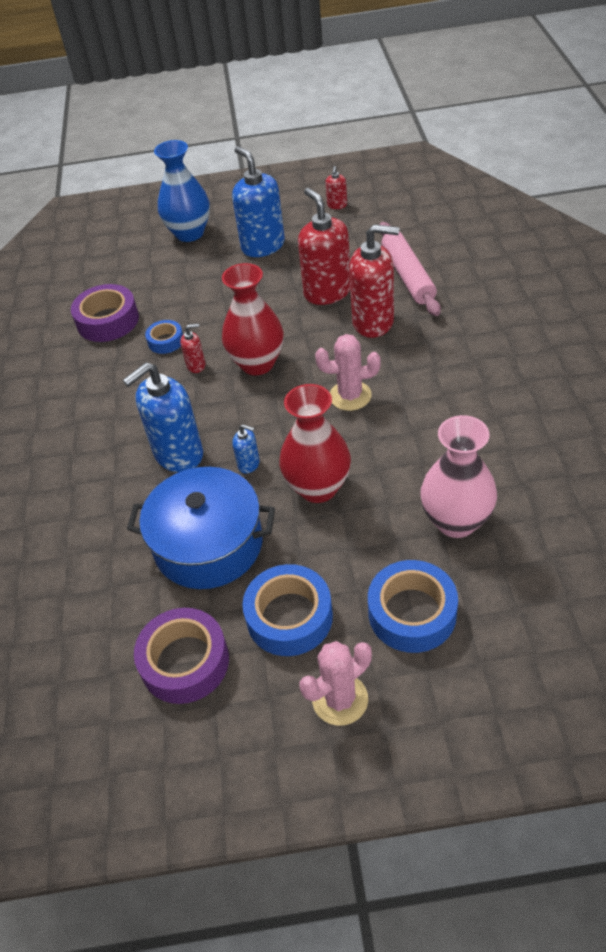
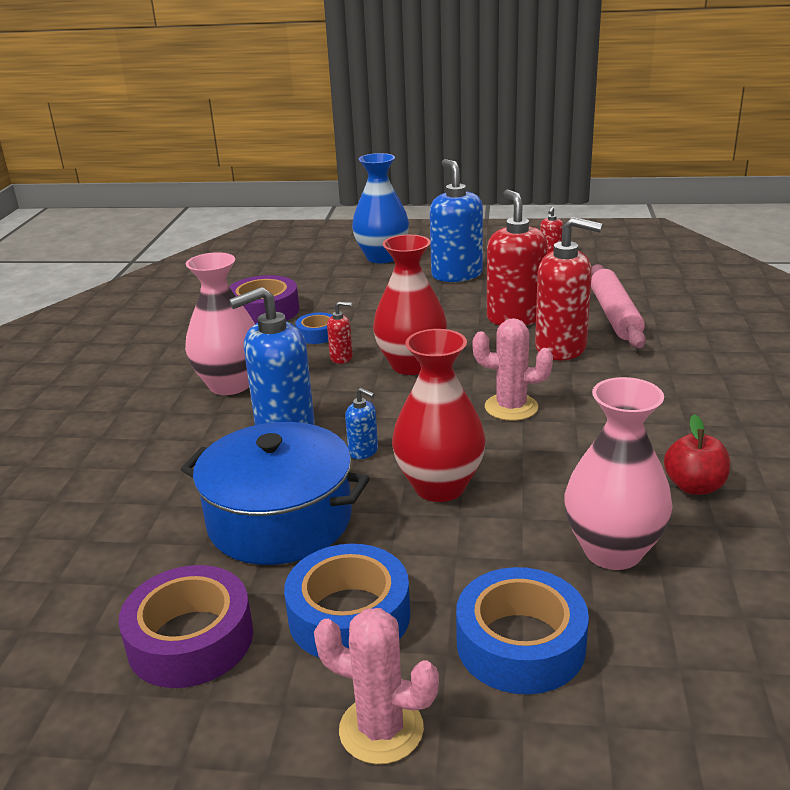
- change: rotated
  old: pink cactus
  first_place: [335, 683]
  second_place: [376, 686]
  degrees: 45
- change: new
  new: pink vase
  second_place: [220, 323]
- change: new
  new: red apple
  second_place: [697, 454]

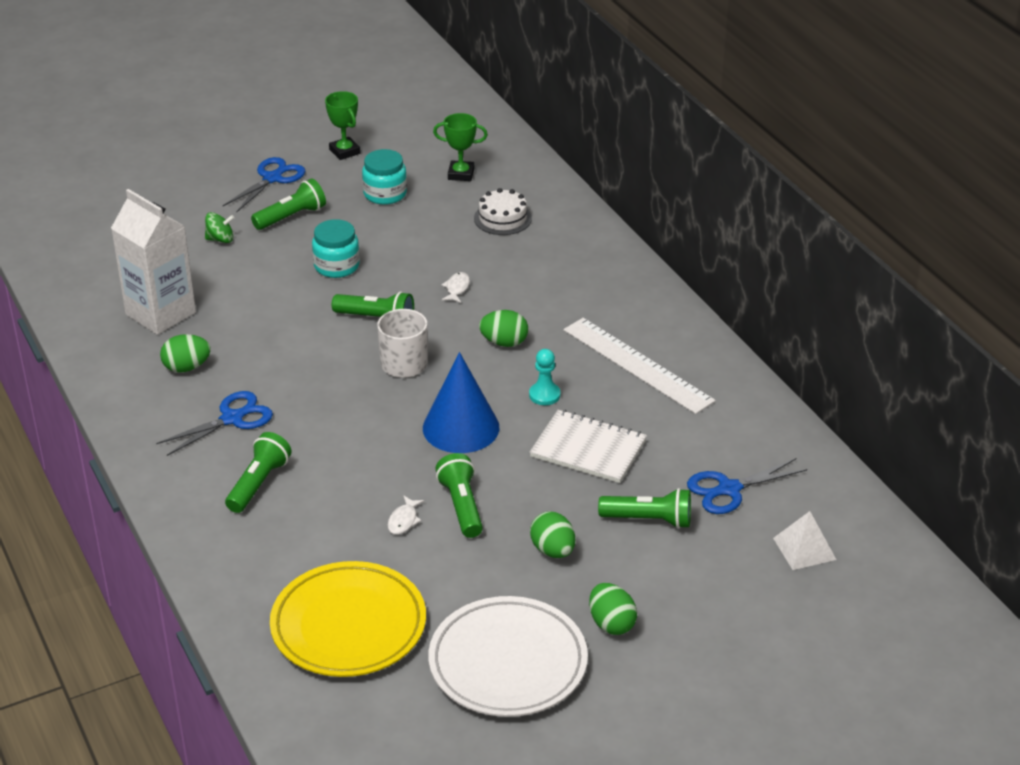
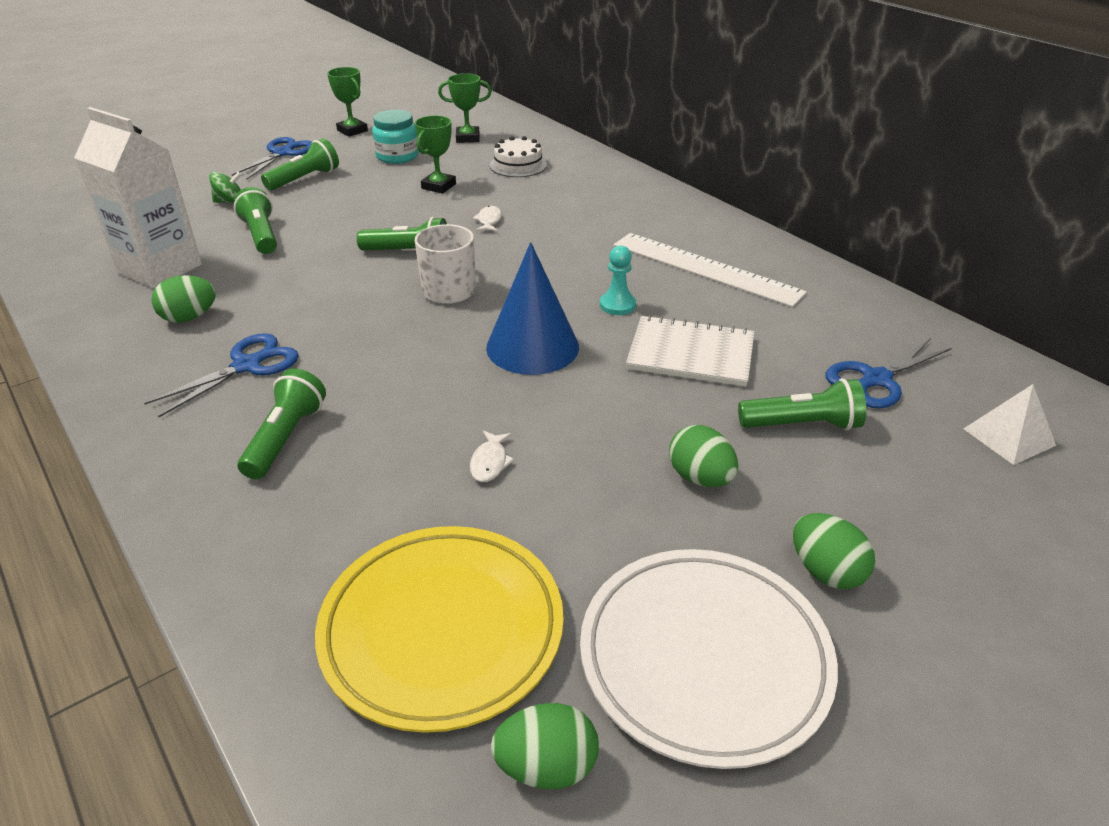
- change: gone
  old: turquoise jar
  first_place: [336, 248]
- change: shifted
  old: green egg
  first_place: [503, 328]
  second_place: [545, 746]
- change: shifted
  old: green flashlight
  first_place: [459, 495]
  second_place: [255, 220]
- change: new
  new: green trophy
  second_place: [435, 154]

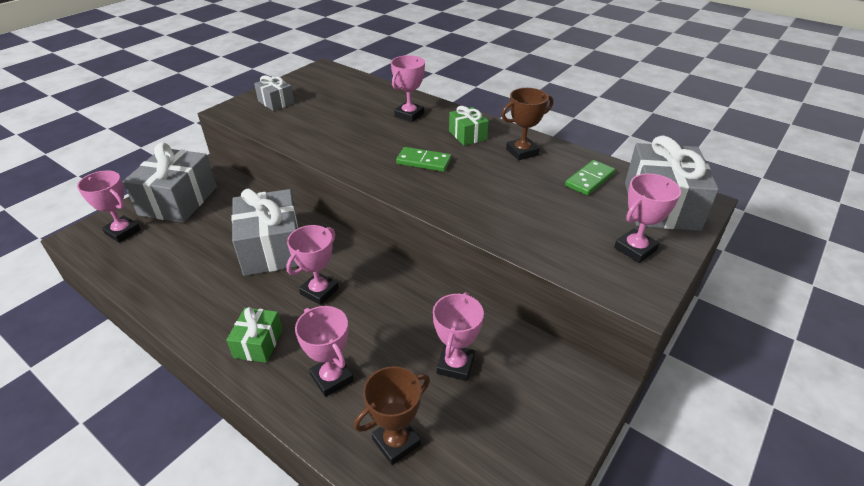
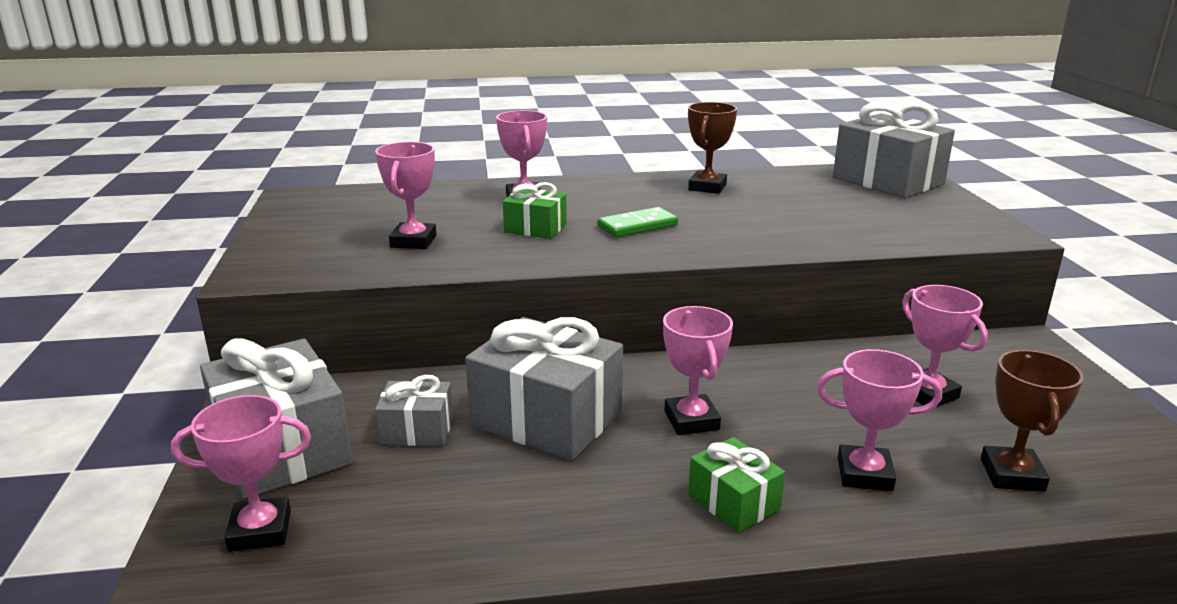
- change: shifted
  old: grey gift
  first_place: [274, 93]
  second_place: [414, 410]
- change: shifted
  old: green gift
  first_place: [469, 126]
  second_place: [535, 210]
- change: gone
  old: green domino
  first_place: [590, 178]
- change: shifted
  old: pink trophy
  first_place: [647, 218]
  second_place: [406, 195]

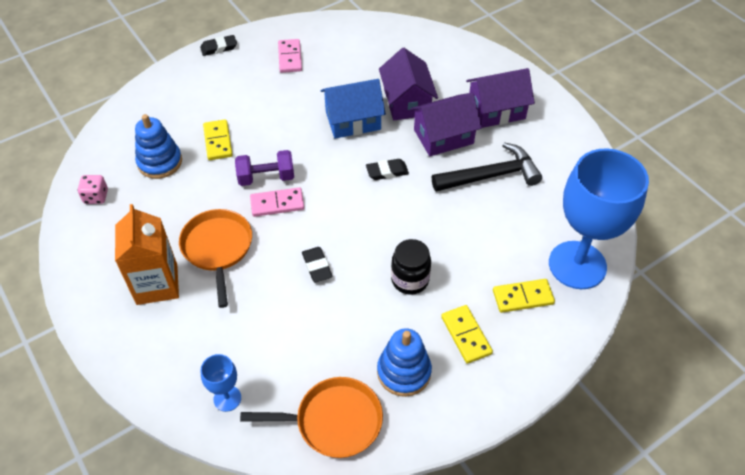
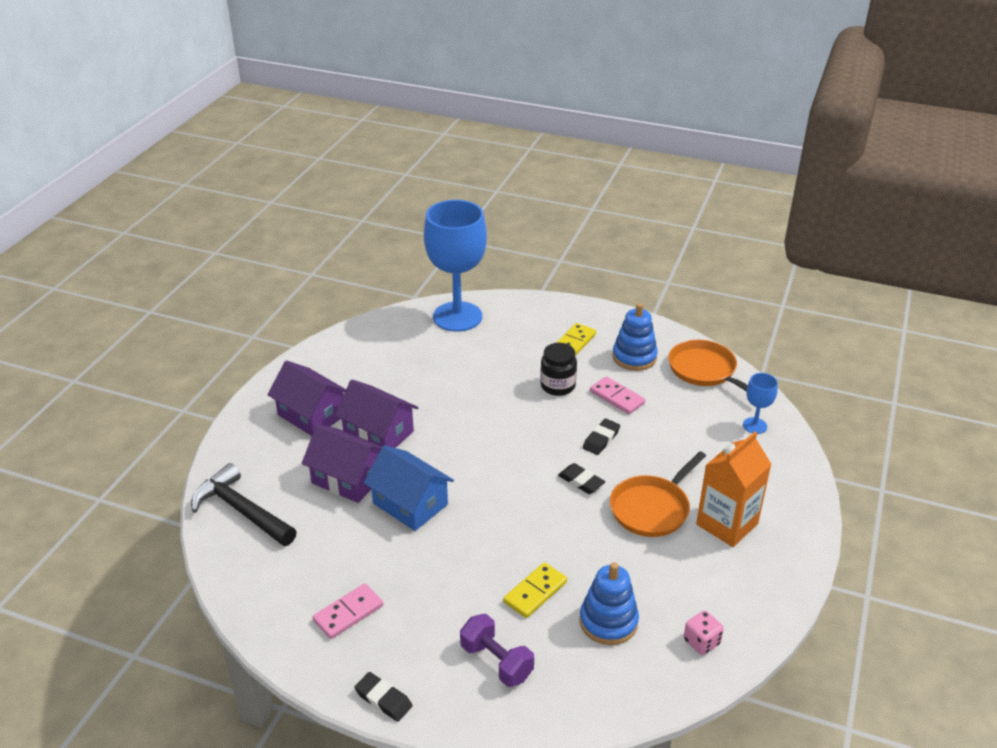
- change: rotated
  old: purple house
  first_place: [408, 84]
  second_place: [342, 463]
  degrees: 75
- change: shifted
  old: black hammer
  first_place: [487, 167]
  second_place: [244, 504]
- change: shifted
  old: purple dumbbell
  first_place: [264, 168]
  second_place: [497, 650]
- change: shifted
  old: black eraser
  first_place: [387, 169]
  second_place: [581, 478]
- change: shifted
  old: pink domino
  first_place: [277, 202]
  second_place: [617, 395]
- change: gone
  old: yellow domino
  first_place: [524, 296]

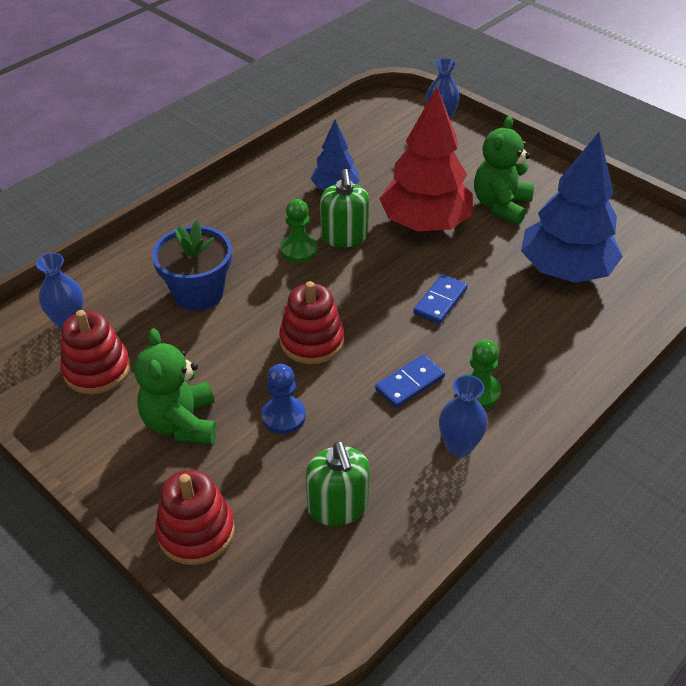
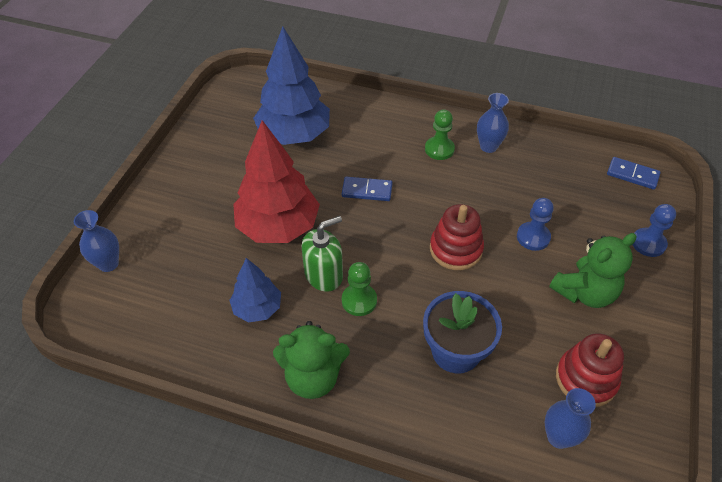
- change: shifted
  old: green teddy bear
  first_place: [504, 170]
  second_place: [311, 360]
- change: shifted
  old: blue domino
  first_place: [410, 381]
  second_place: [634, 173]
- change: gone
  old: green soap dispenser
  first_place: [338, 483]
- change: swapped
  old: red stacking toy
  new: blue pawn
  first_place: [195, 517]
  second_place: [654, 230]

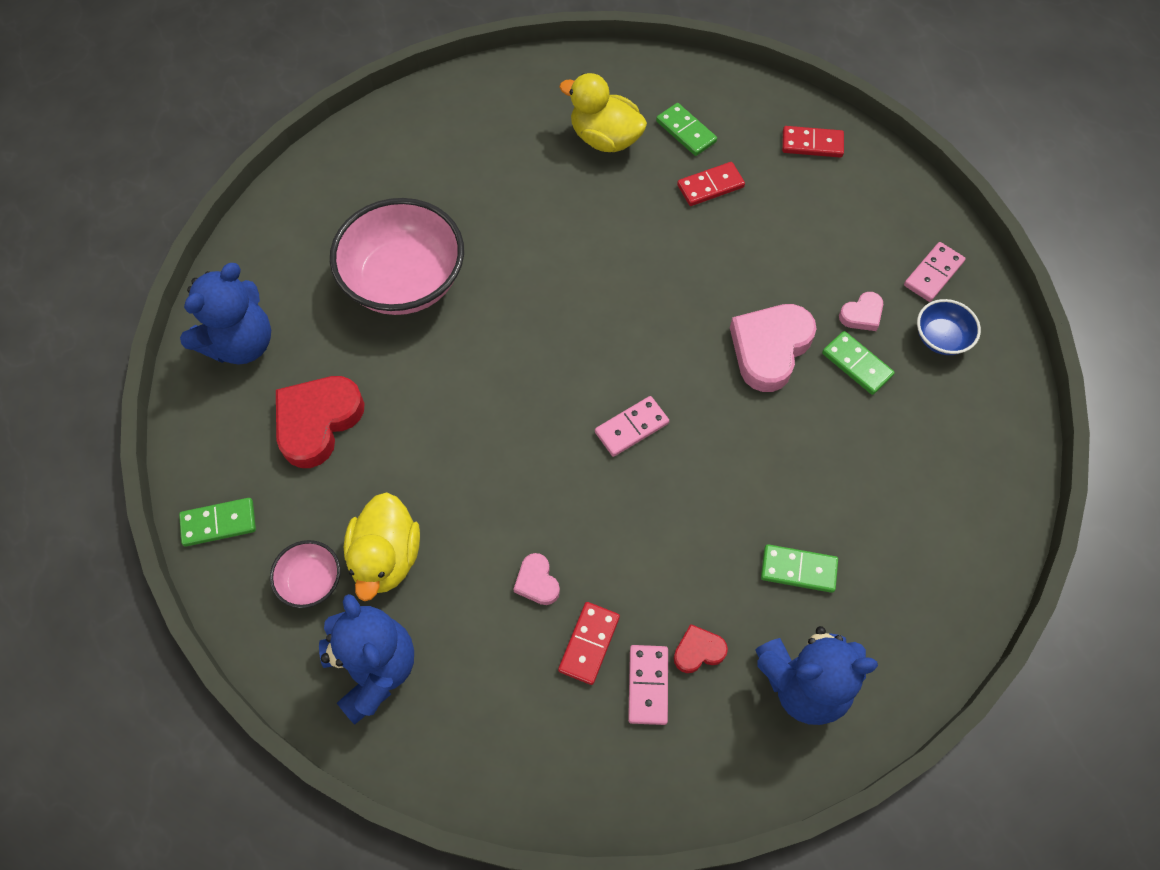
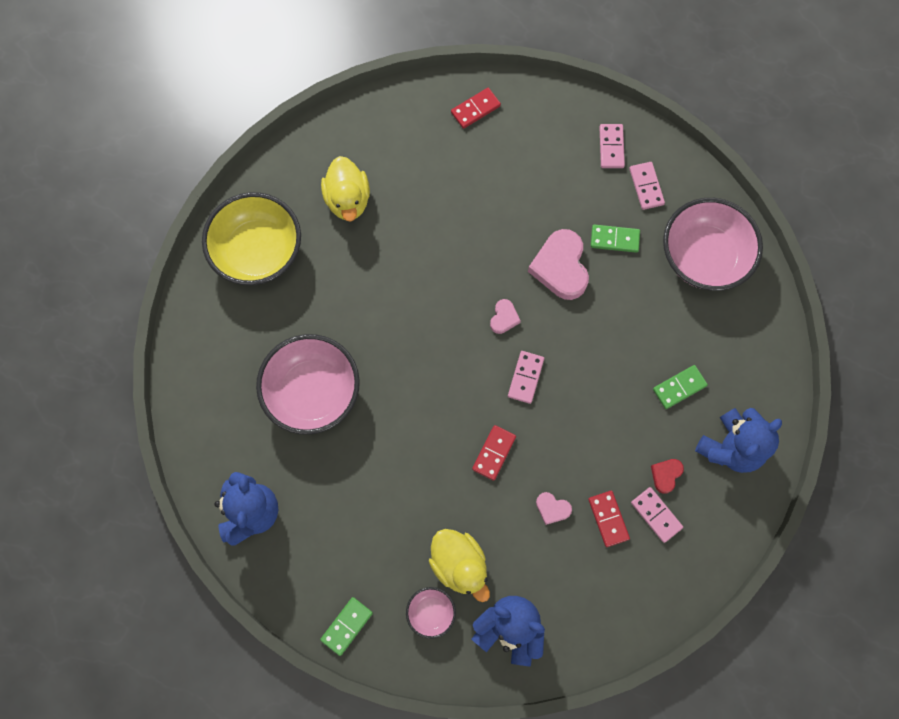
- change: rotated
  old: yellow duck
  first_place: [603, 112]
  second_place: [345, 189]
  degrees: -90
- change: gone
  old: green domino
  first_place: [686, 129]
- change: shifted
  old: red domino
  first_place: [711, 184]
  second_place: [494, 453]
- change: shifted
  old: pink heart
  first_place: [861, 311]
  second_place: [505, 316]
- change: swapped
  old: blue bowl
  new: pink domino
  first_place: [949, 327]
  second_place: [647, 186]
- change: gone
  old: red heart
  first_place: [320, 422]
- change: new
  new: yellow bowl
  second_place: [251, 238]
- change: new
  new: pink bowl
  second_place: [713, 244]

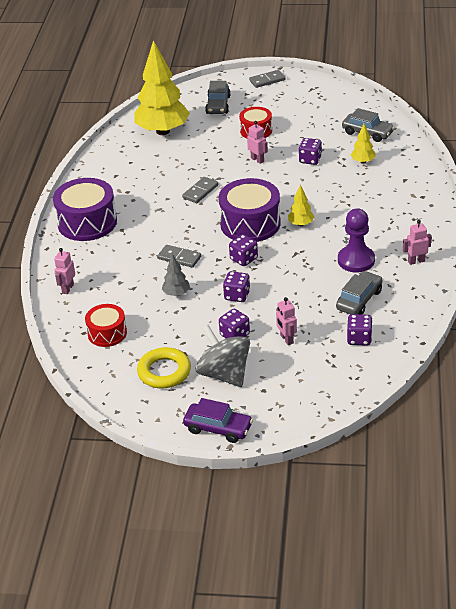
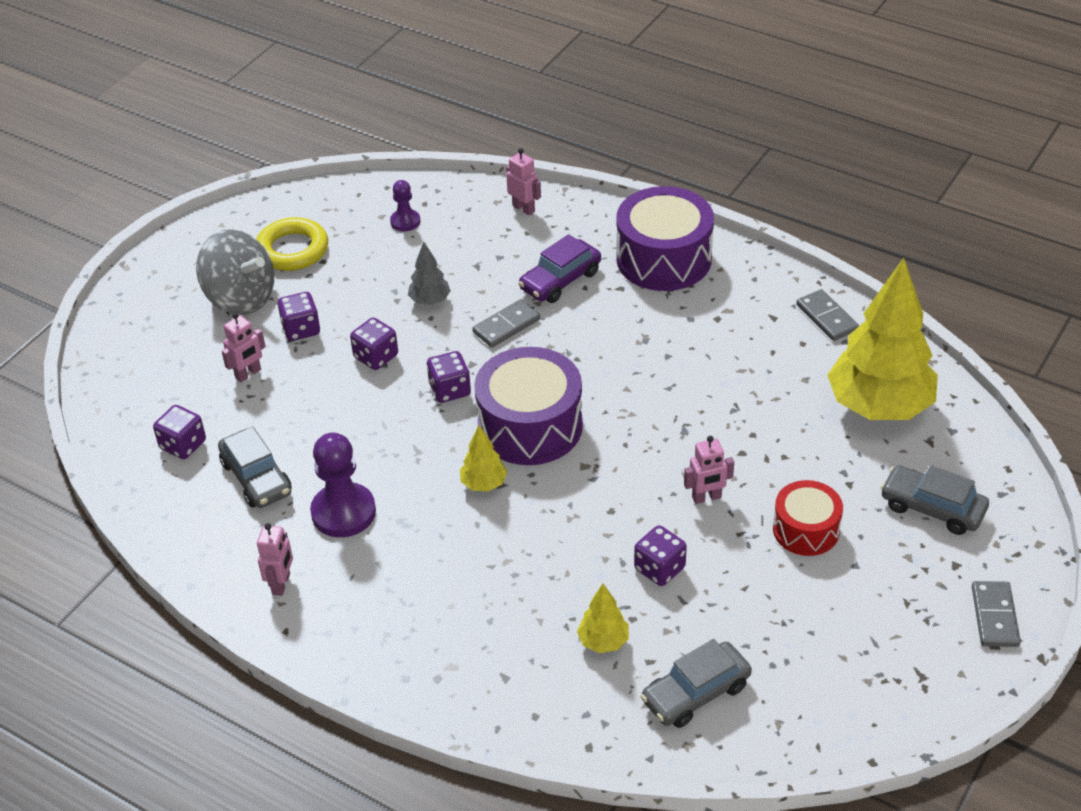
- change: shifted
  old: grey domino
  first_place: [200, 190]
  second_place: [827, 315]
- change: rotated
  old: pink robot
  first_place: [286, 321]
  second_place: [244, 347]
  degrees: 135
- change: swapped
  old: red drum
  new: purple pawn
  first_place: [106, 325]
  second_place: [405, 205]
- change: rotated
  old: grey spinning top
  first_place: [223, 356]
  second_place: [235, 272]
  degrees: 45
- change: shifted
  old: purple car
  first_place: [218, 420]
  second_place: [559, 268]

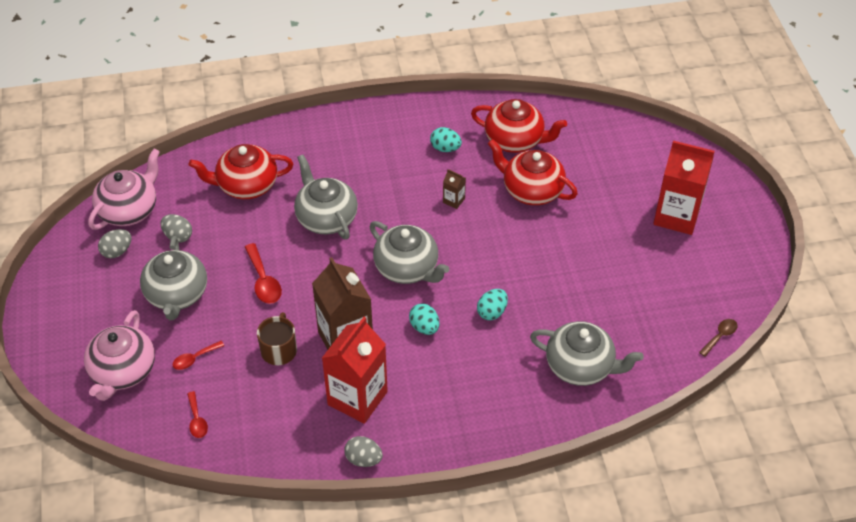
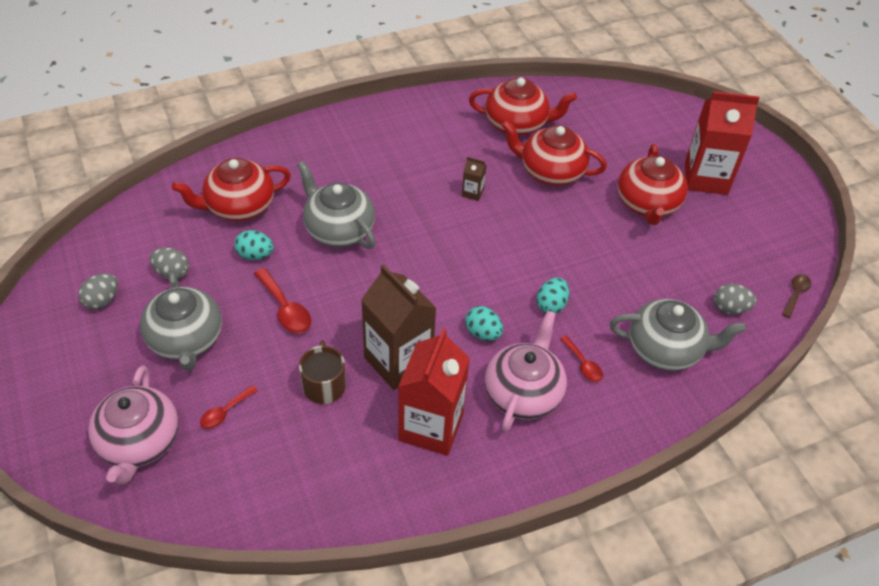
- change: shifted
  old: turquoise egg
  first_place: [446, 139]
  second_place: [254, 245]
- change: shifted
  old: pink teapot
  first_place: [124, 189]
  second_place: [526, 371]
- change: gone
  old: grey teapot
  first_place: [410, 252]
- change: shifted
  old: red spoon
  first_place: [197, 414]
  second_place: [581, 358]
- change: shifted
  old: grey egg
  first_place: [363, 451]
  second_place: [735, 299]
- change: new
  new: red teapot
  second_place: [653, 184]

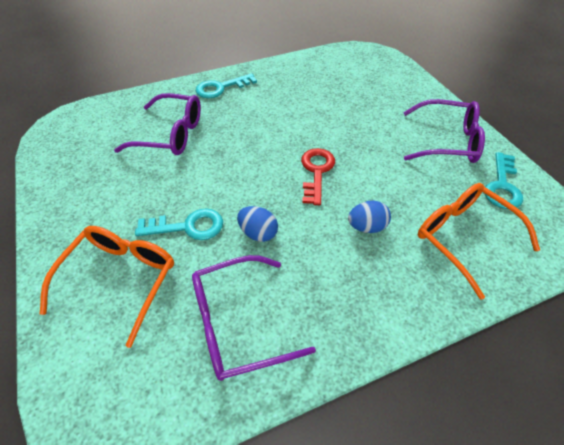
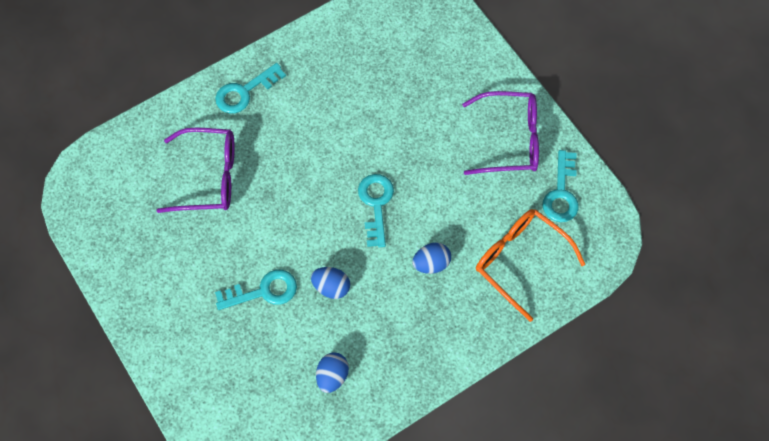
- change: repainted
  old: red key
  new: turquoise key
  first_place: [318, 176]
  second_place: [376, 210]
- change: gone
  old: orange glasses
  first_place: [107, 287]
- change: swapped
  old: purple glasses
  new: blue egg
  first_place: [254, 318]
  second_place: [332, 373]

